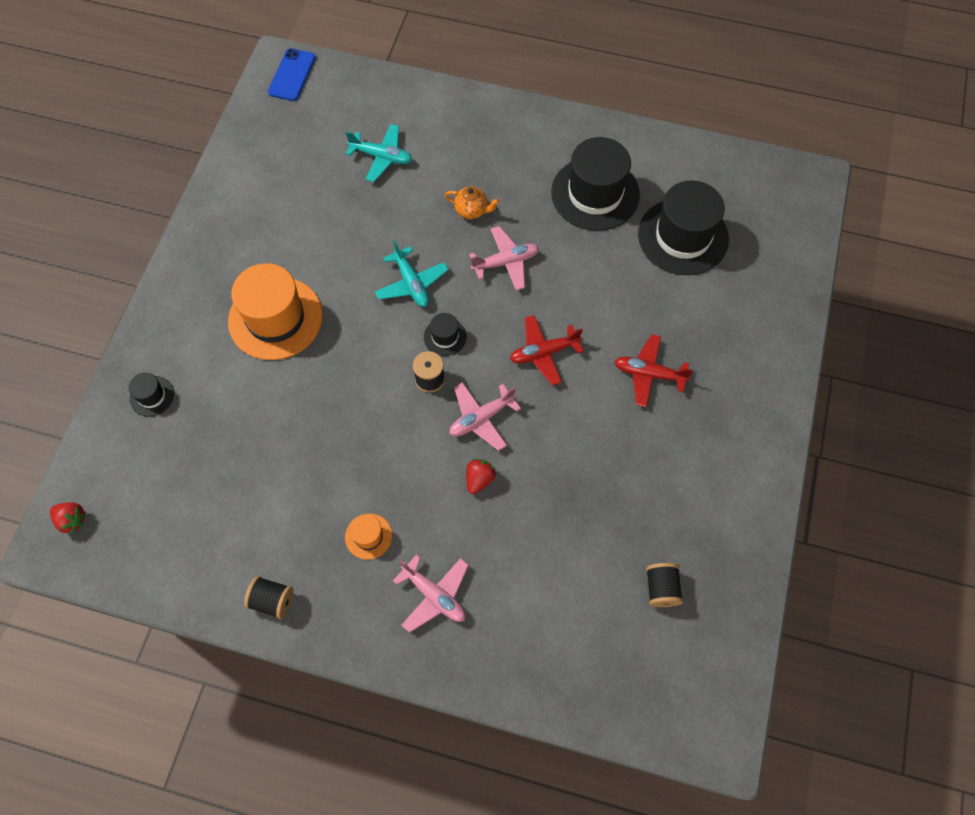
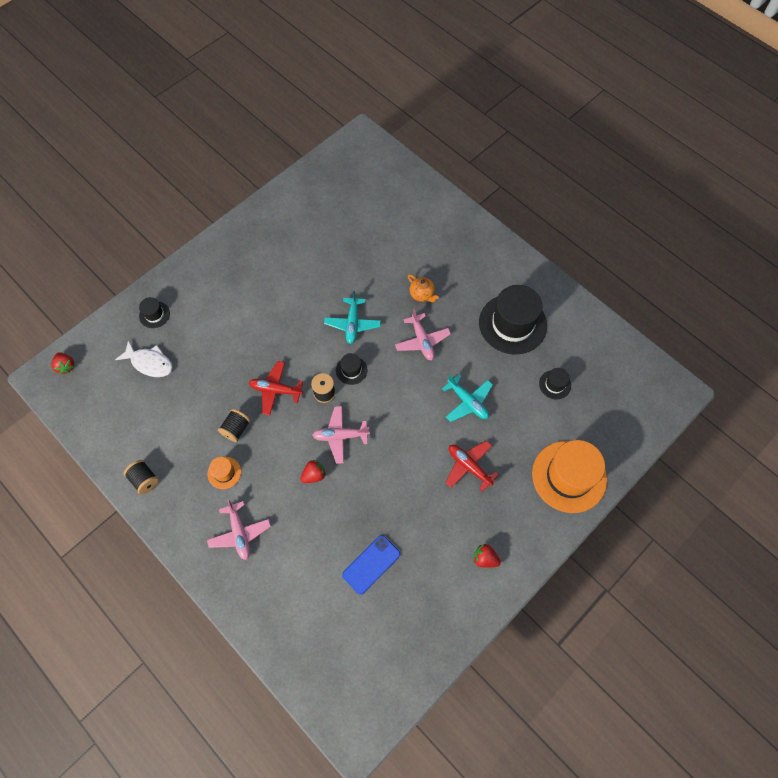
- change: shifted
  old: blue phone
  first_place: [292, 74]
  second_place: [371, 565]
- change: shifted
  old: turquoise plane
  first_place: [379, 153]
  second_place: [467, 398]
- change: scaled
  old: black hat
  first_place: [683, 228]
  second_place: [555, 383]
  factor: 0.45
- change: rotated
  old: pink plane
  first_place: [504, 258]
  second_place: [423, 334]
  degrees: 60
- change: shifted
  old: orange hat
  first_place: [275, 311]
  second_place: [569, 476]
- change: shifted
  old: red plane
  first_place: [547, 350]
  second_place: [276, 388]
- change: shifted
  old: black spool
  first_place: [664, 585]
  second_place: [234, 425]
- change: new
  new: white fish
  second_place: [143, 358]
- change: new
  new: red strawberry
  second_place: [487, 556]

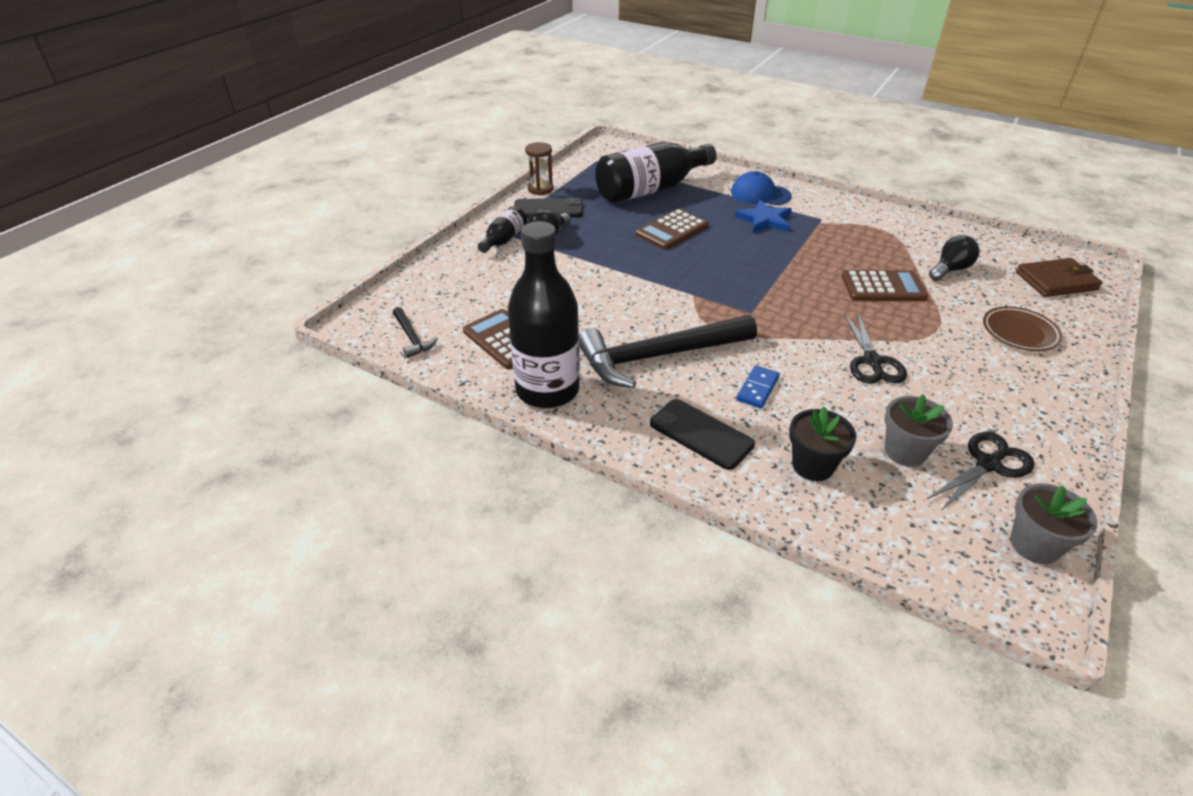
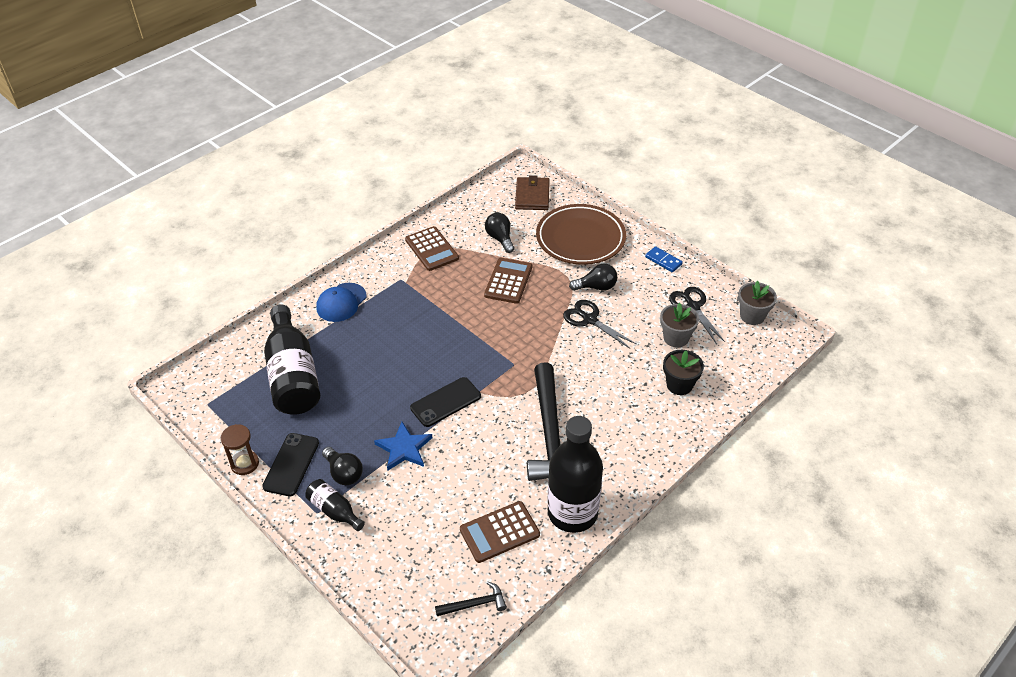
- change: shifted
  old: blue star
  first_place: [763, 216]
  second_place: [403, 446]
- change: shifted
  old: brown calculator
  first_place: [672, 229]
  second_place: [432, 248]
- change: scaled
  old: brown plate
  first_place: [1022, 328]
  second_place: [581, 234]
  factor: 1.83
- change: rotated
  old: black scissors
  first_place: [876, 348]
  second_place: [599, 324]
  degrees: -150
- change: shifted
  old: blue domino
  first_place: [758, 386]
  second_place: [664, 259]
- change: shifted
  old: black phone
  first_place: [702, 434]
  second_place: [445, 402]
- change: new
  new: black light bulb
  second_place: [593, 277]

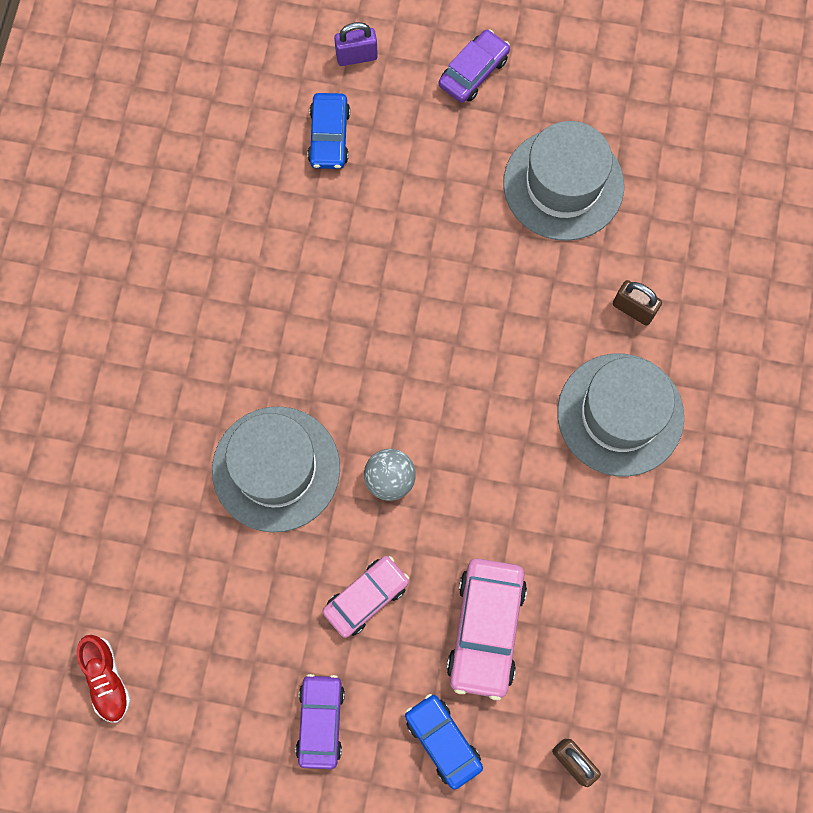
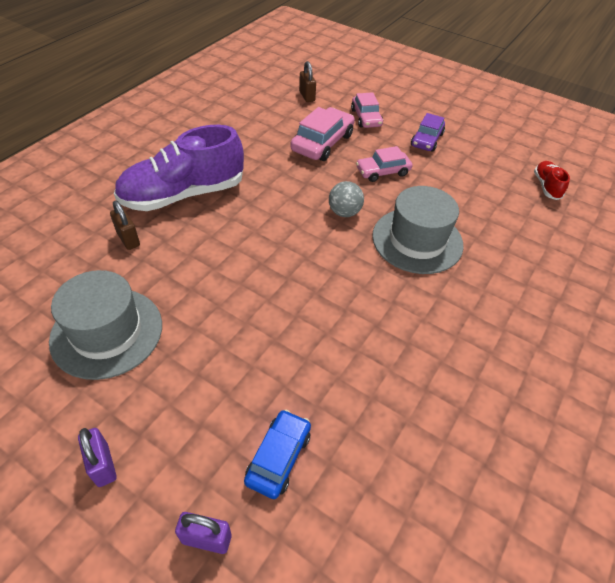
- change: swapped
  old: purple car
  new: purple padlock
  first_place: [474, 66]
  second_place: [97, 457]
- change: swapped
  old: grey hat
  new: purple shoe
  first_place: [620, 415]
  second_place: [179, 168]
- change: repainted
  old: blue car
  new: pink car
  first_place: [444, 742]
  second_place: [367, 110]

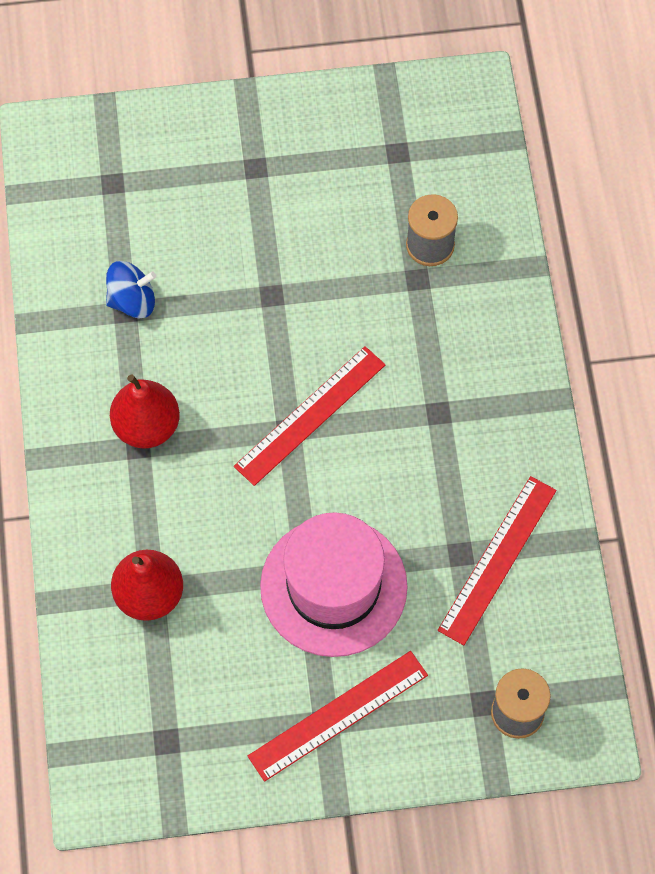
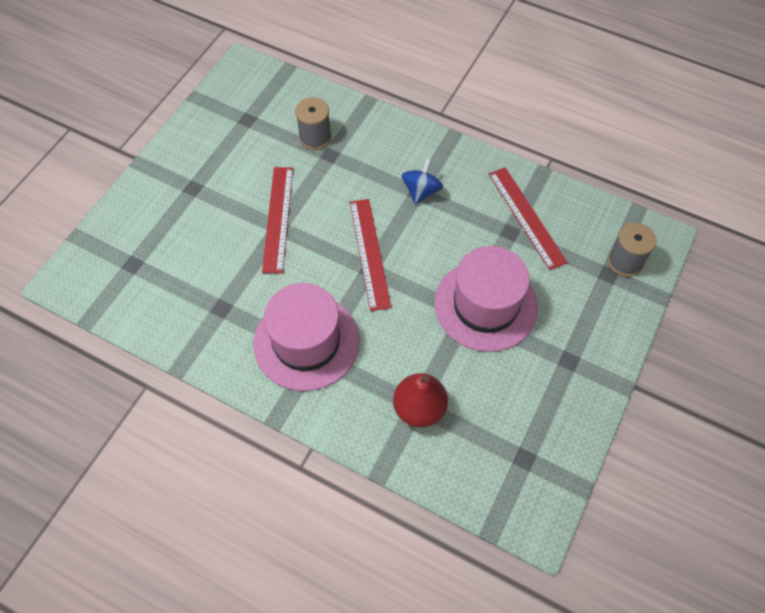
- change: shifted
  old: blue spinning top
  first_place: [131, 289]
  second_place: [422, 181]
- change: swapped
  old: red pear
  new: pink hat
  first_place: [145, 411]
  second_place: [306, 337]
- change: shifted
  old: red ruler
  first_place: [338, 716]
  second_place: [277, 220]

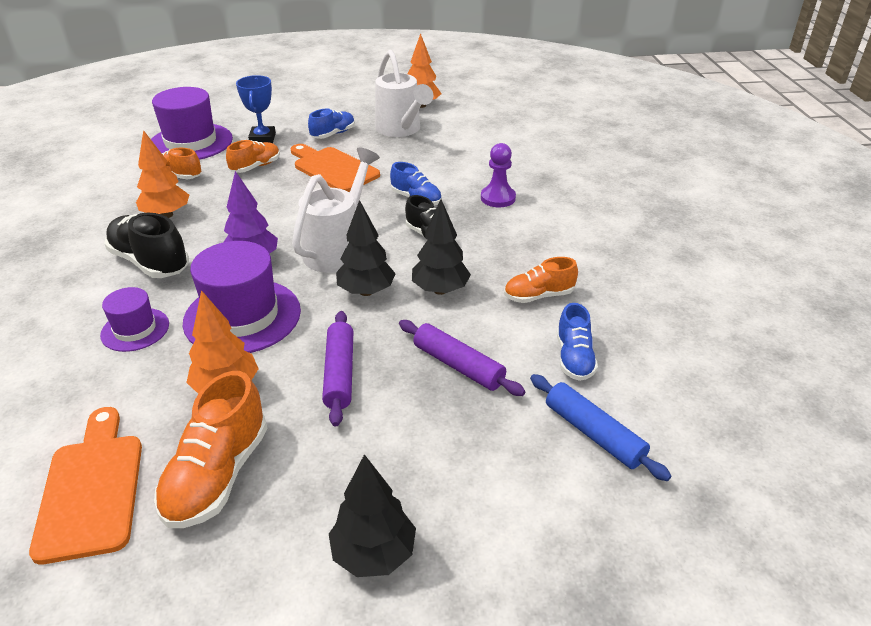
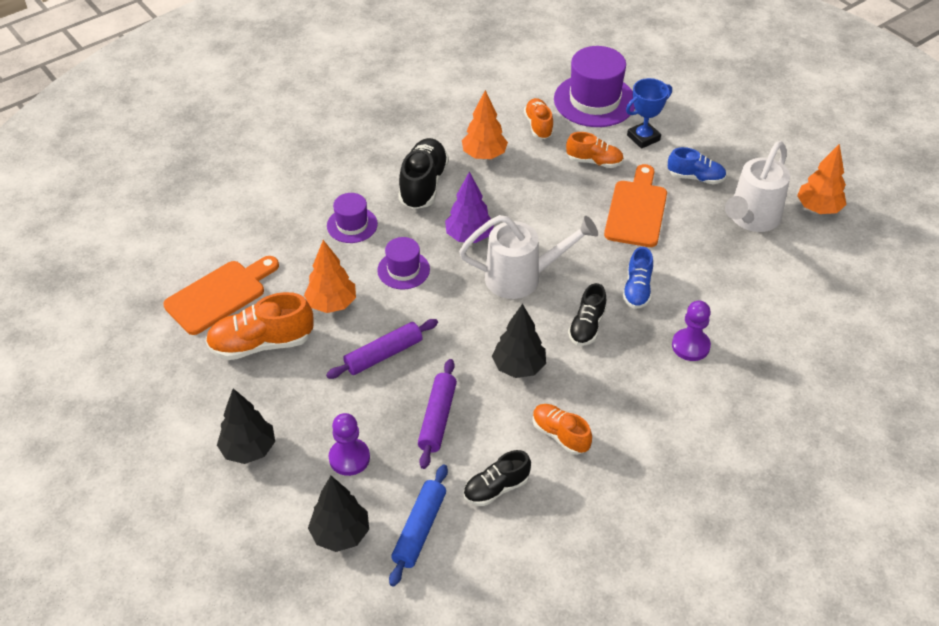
- change: shifted
  old: black tree
  first_place: [366, 248]
  second_place: [338, 514]
- change: scaled
  old: purple hat
  first_place: [242, 297]
  second_place: [403, 263]
  factor: 0.56
- change: repainted
  old: blue shoe
  new: black shoe
  first_place: [577, 342]
  second_place: [497, 478]
- change: new
  new: purple pawn
  second_place: [349, 444]

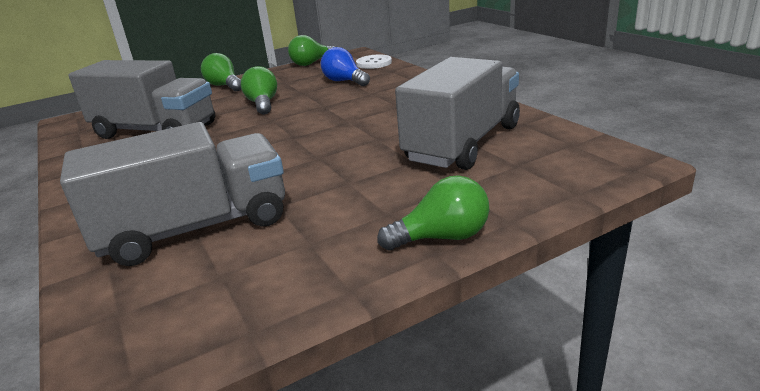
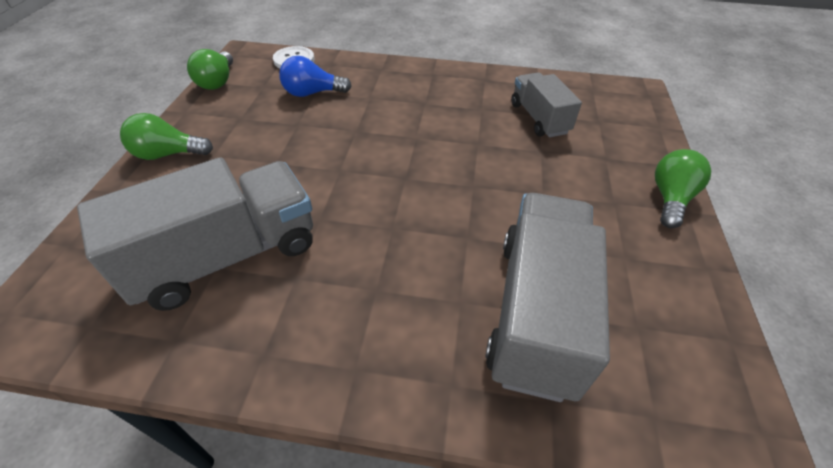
- change: scaled
  old: grey truck
  first_place: [457, 113]
  second_place: [546, 105]
  factor: 0.59
- change: gone
  old: green light bulb
  first_place: [259, 90]

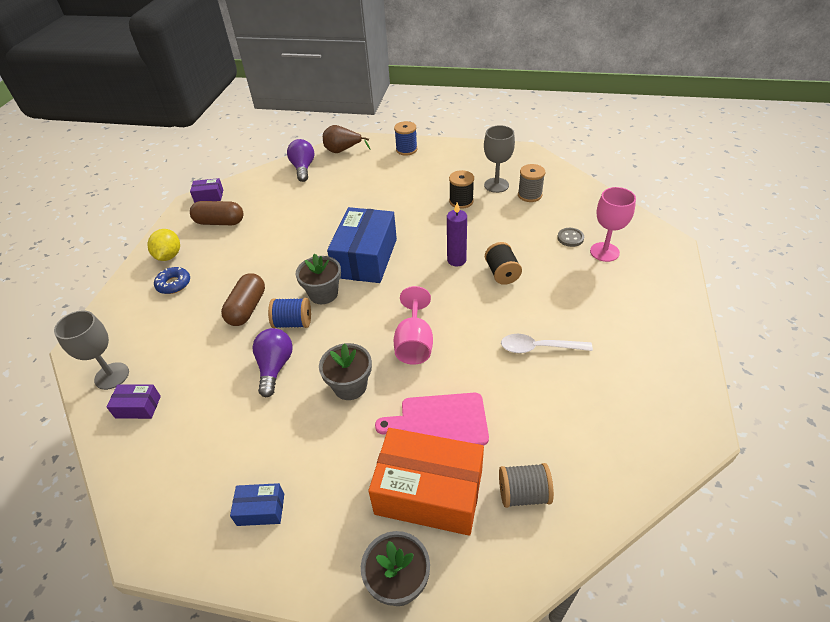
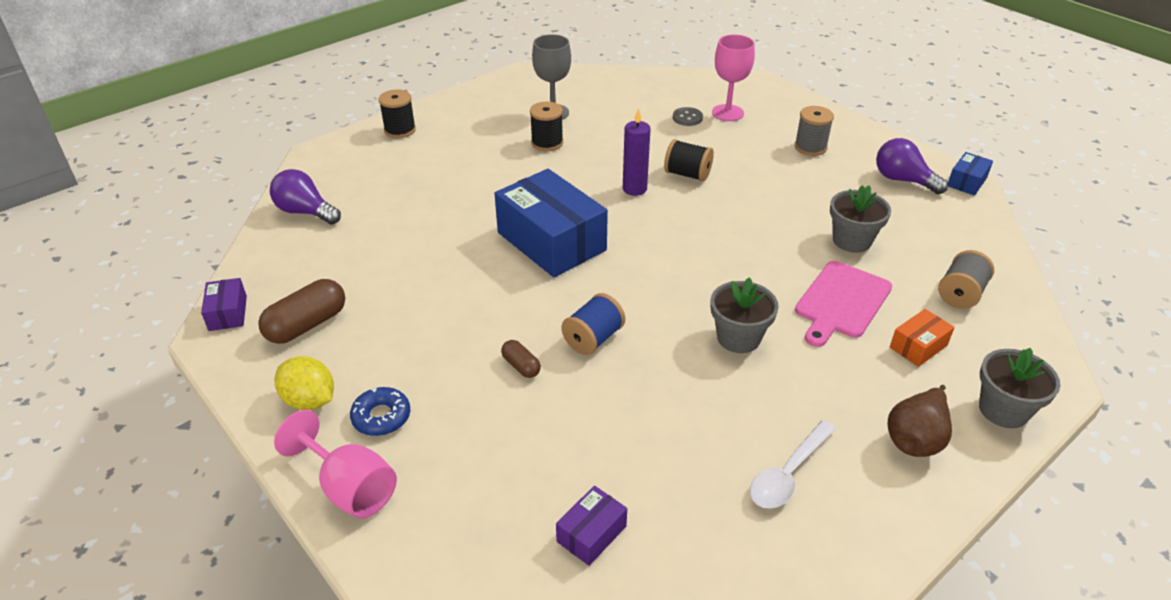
- change: repainted
  old: blue spool
  new: black spool
  first_place: [405, 138]
  second_place: [397, 113]
- change: shifted
  old: brown pear
  first_place: [347, 139]
  second_place: [920, 421]
- change: shifted
  old: grey spool
  first_place: [531, 183]
  second_place: [814, 131]
- change: rotated
  old: purple box
  first_place: [206, 190]
  second_place: [224, 304]
  degrees: -45
- change: shifted
  old: grey flower pot
  first_place: [318, 279]
  second_place: [860, 219]
- change: scaled
  old: brown capsule
  first_place: [243, 299]
  second_place: [521, 359]
  factor: 0.53
- change: shifted
  old: pink goblet
  first_place: [413, 325]
  second_place: [335, 464]
- change: gone
  old: grey goblet
  first_place: [91, 350]
- change: shifted
  old: purple light bulb
  first_place: [272, 362]
  second_place: [912, 166]
- change: shifted
  old: white spoon
  first_place: [547, 343]
  second_place: [793, 464]
- change: scaled
  old: orange box
  first_place: [426, 482]
  second_place: [922, 338]
  factor: 0.45
- change: shifted
  old: blue box
  first_place: [257, 504]
  second_place: [970, 173]

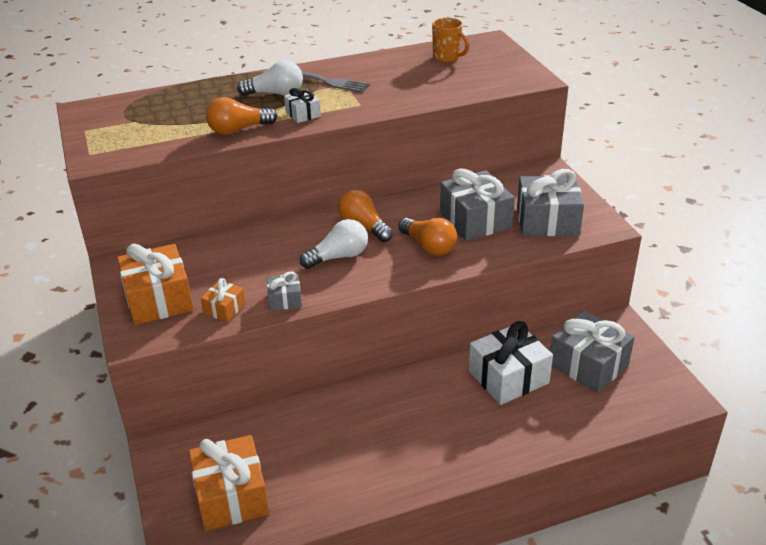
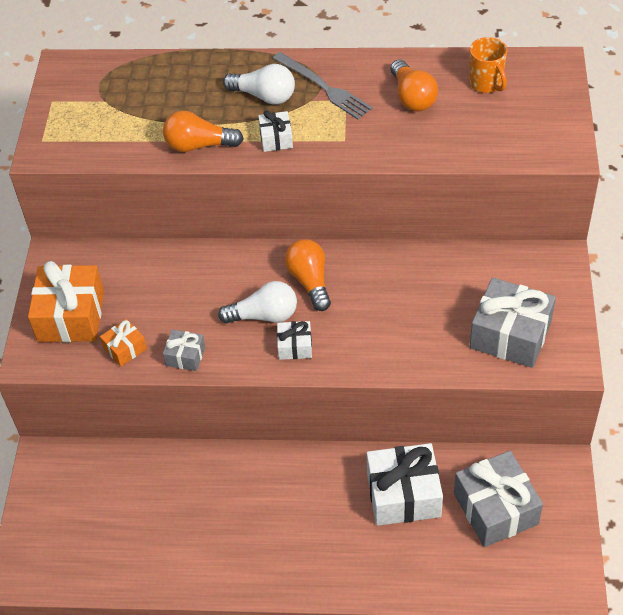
- change: gone
  old: grey gift
  first_place: [477, 204]
- change: shifted
  old: orange light bulb
  first_place: [428, 237]
  second_place: [414, 85]
- change: gone
  old: orange gift
  first_place: [229, 483]
- change: new
  new: white gift
  second_place: [294, 340]

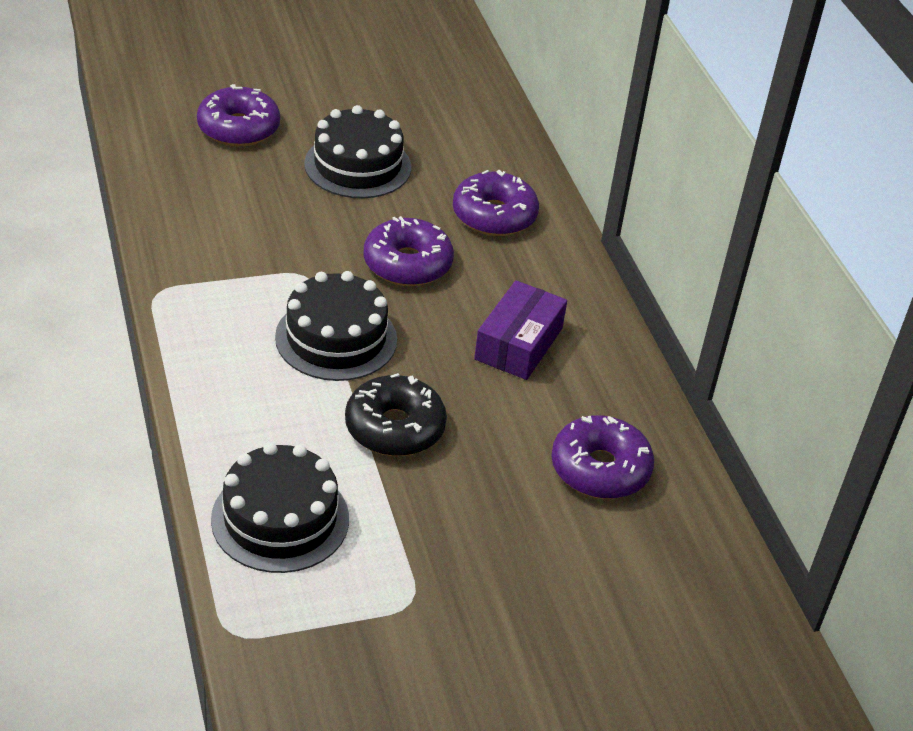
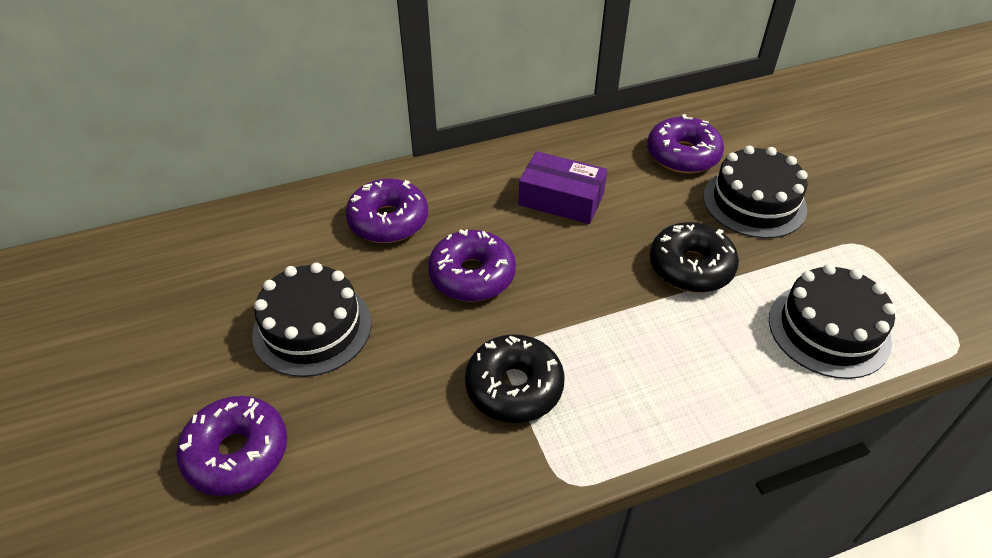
- change: shifted
  old: black cake
  first_place: [336, 326]
  second_place: [755, 191]
- change: new
  new: black donut
  second_place: [515, 378]

